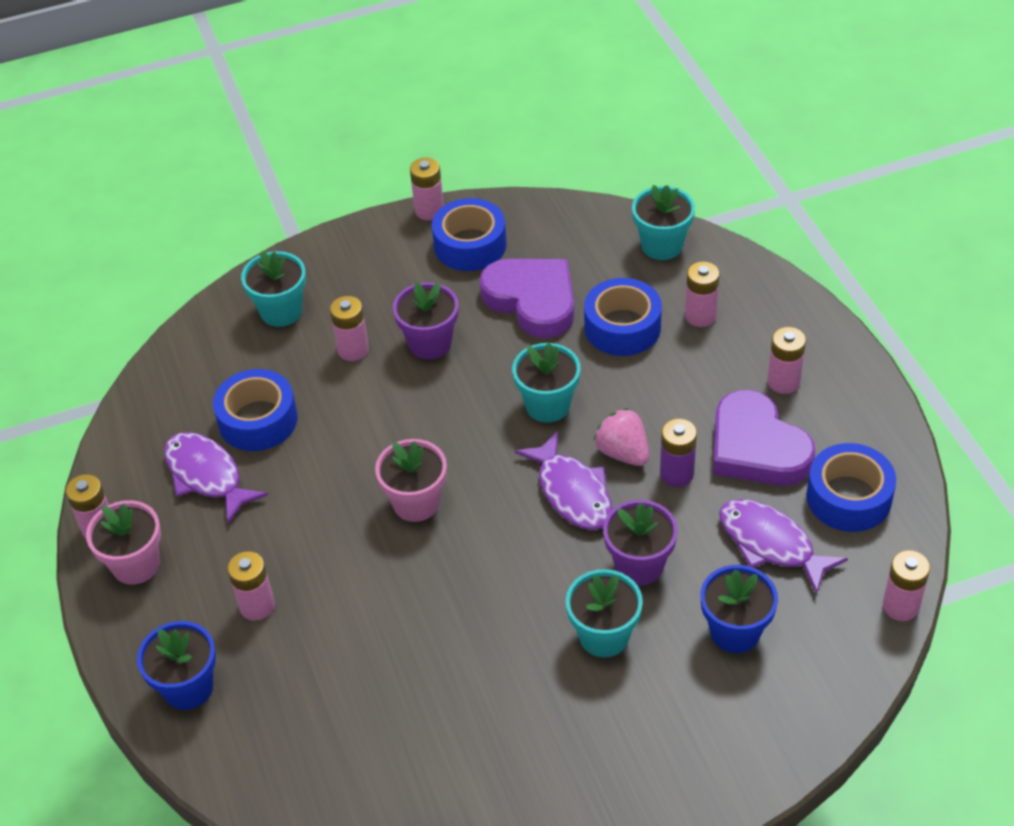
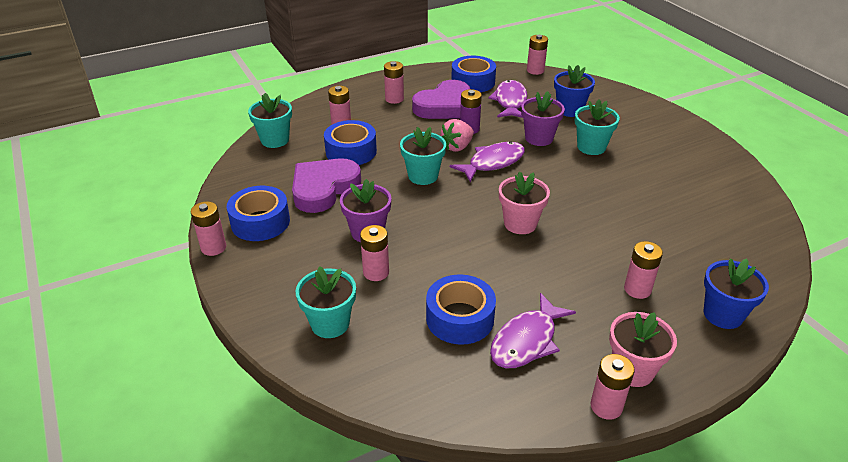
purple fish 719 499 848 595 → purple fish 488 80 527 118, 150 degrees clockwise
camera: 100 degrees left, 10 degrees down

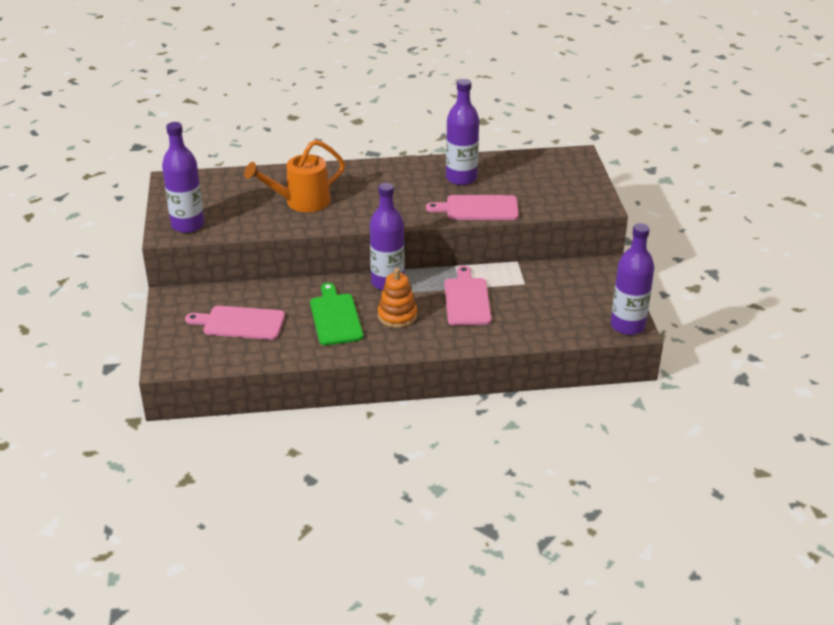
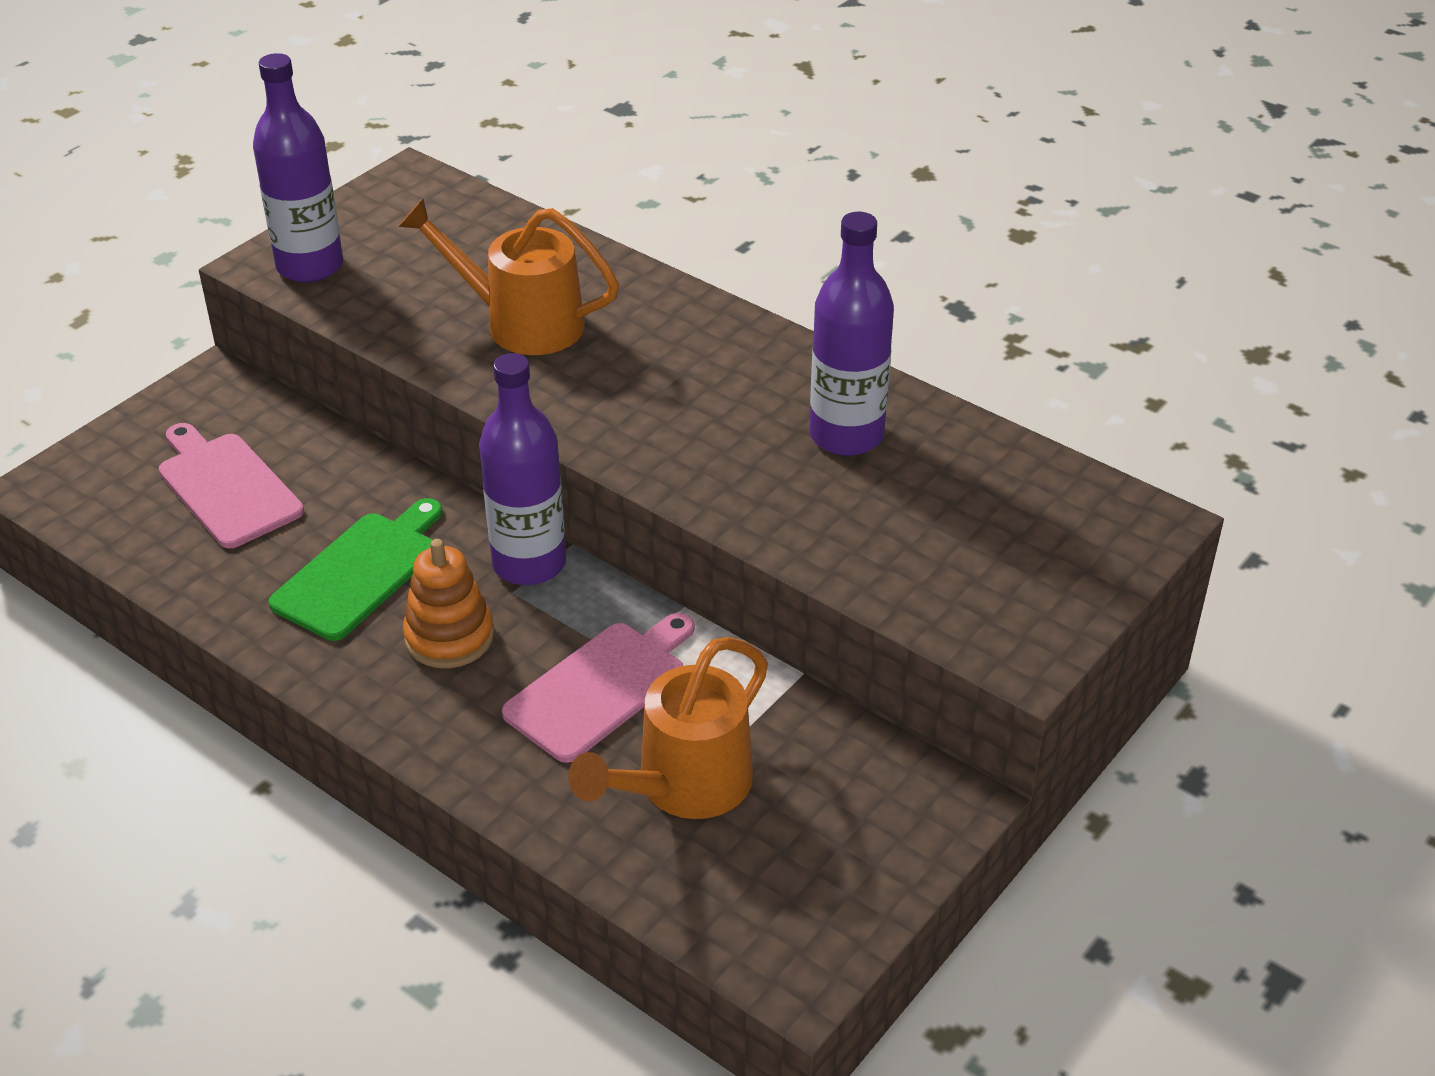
- → bright orange watering can 568 637 768 819
pink cutting board 426 195 519 220 → -
purple drink bottle 611 223 655 335 → -
camera: 45 degrees right, 5 degrees up

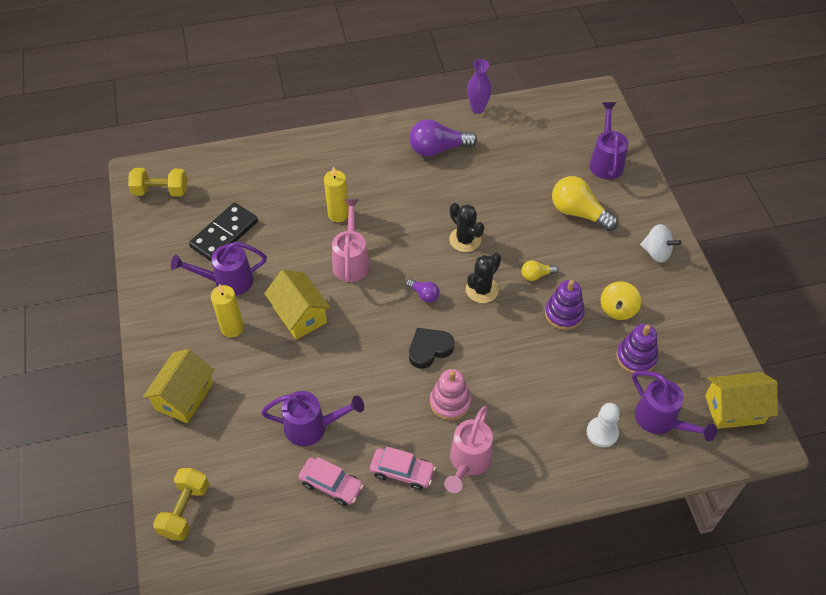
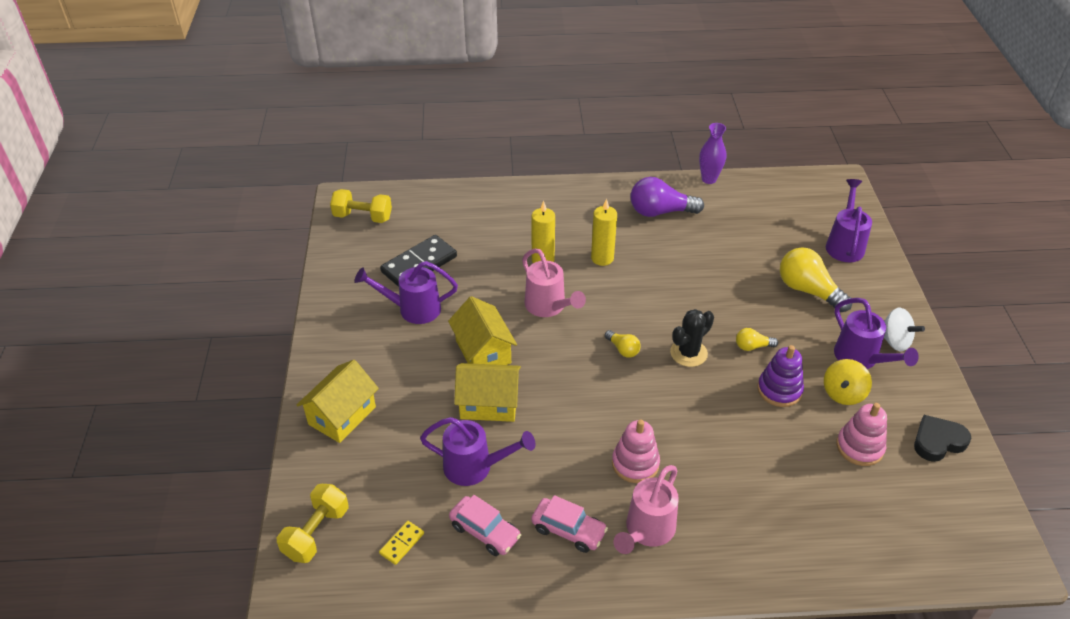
- → golden domino tile 379 521 424 565
golden house 705 372 778 429 → golden house 454 363 521 422, move
pink watering can 332 199 370 282 → pink watering can 522 248 586 317, 135 degrees clockwise
golden candle 211 284 244 337 → golden candle 591 199 617 266, move
purple lightbulb 406 278 440 303 → golden lightbulb 605 330 641 358
purple watering can 632 371 717 441 → purple watering can 834 298 919 369, move
purple ring stacker 616 324 658 374 → pink ring stacker 836 403 887 466
jet-black heart shape 409 328 454 369 → jet-black heart shape 914 415 972 462, move
jet-black cactus 449 203 484 252 → -
snow-white pawn 587 403 620 447 → -
camera: 10 degrees right, 10 degrees down

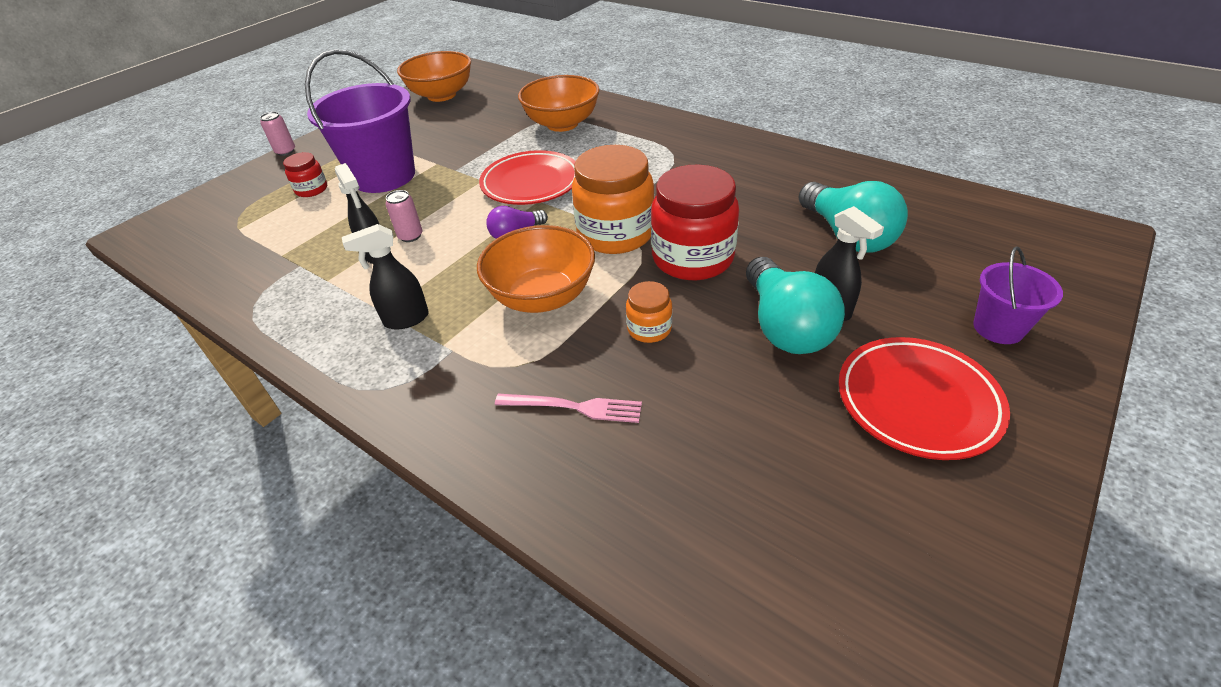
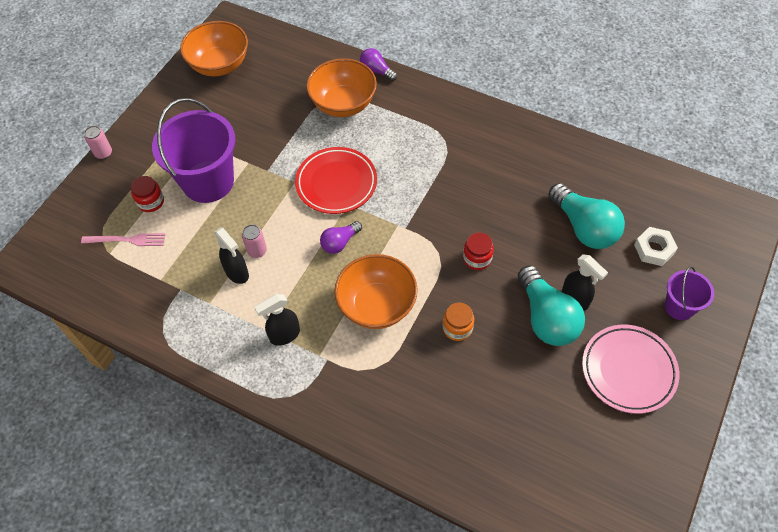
pink fork 495 394 642 423 → pink fork 81 233 165 246, move
- → purple lightbulb 360 48 397 81
crimson jam jar 651 165 739 280 → crimson jam jar 463 233 494 270, x0.49
crimson dinner plate 838 337 1010 460 → pink dinner plate 582 325 679 414
- → snow-white nut 634 227 678 266
bright orange jam jar 572 145 655 254 → -
camera: 10 degrees left, 15 degrees up

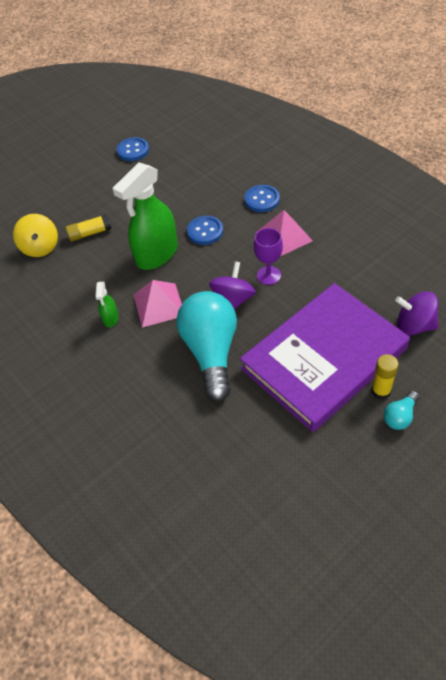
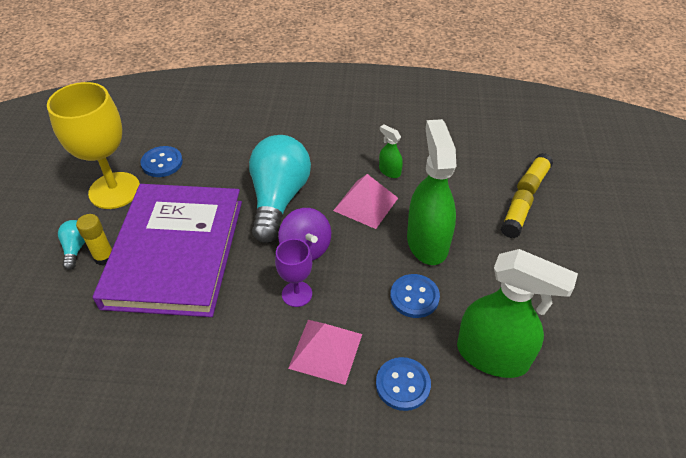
- → golden chalice 47 82 140 209
royal blue shirt button 117 137 149 161 → royal blue shirt button 140 146 183 177, move
teal lightbulb 177 291 237 402 → teal lightbulb 249 135 311 243, 120 degrees counterclockwise
- → green spray bottle 457 249 578 378
golden toy top 13 214 58 257 → golden glue 517 153 553 195
purple toy top 395 291 439 335 → -
camera: 130 degrees right, 5 degrees down

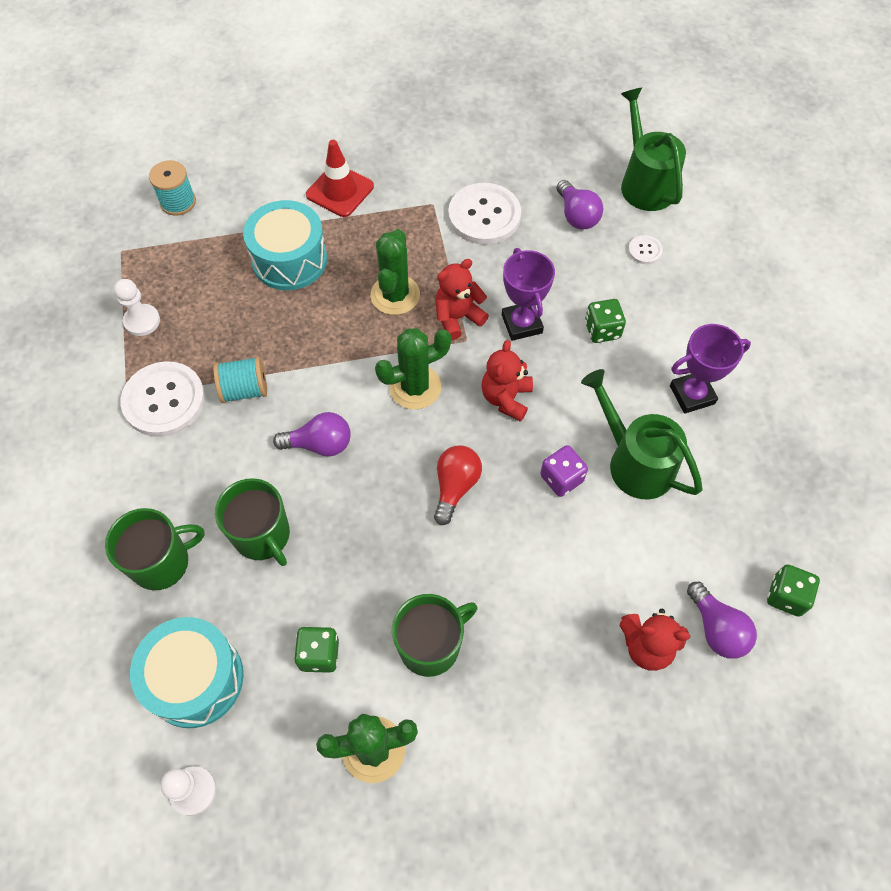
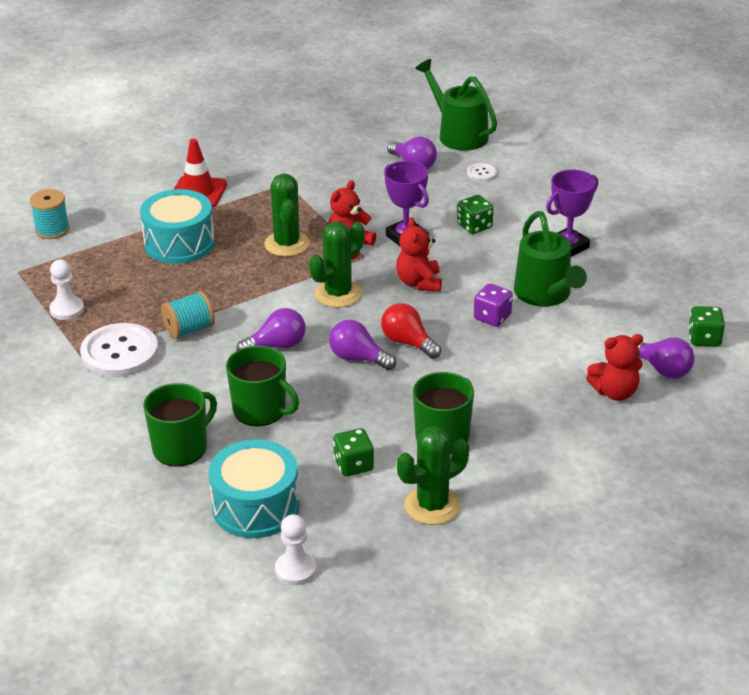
- → purple lightbulb 329 320 396 370
crimson lightbulb 434 445 482 525 → crimson lightbulb 381 303 441 359, 45 degrees counterclockwise
green watering can 581 369 702 499 → green watering can 514 211 587 307, 135 degrees counterclockwise
snow-white shirt button 448 183 521 245 → -
camera: 20 degrees left, 25 degrees down

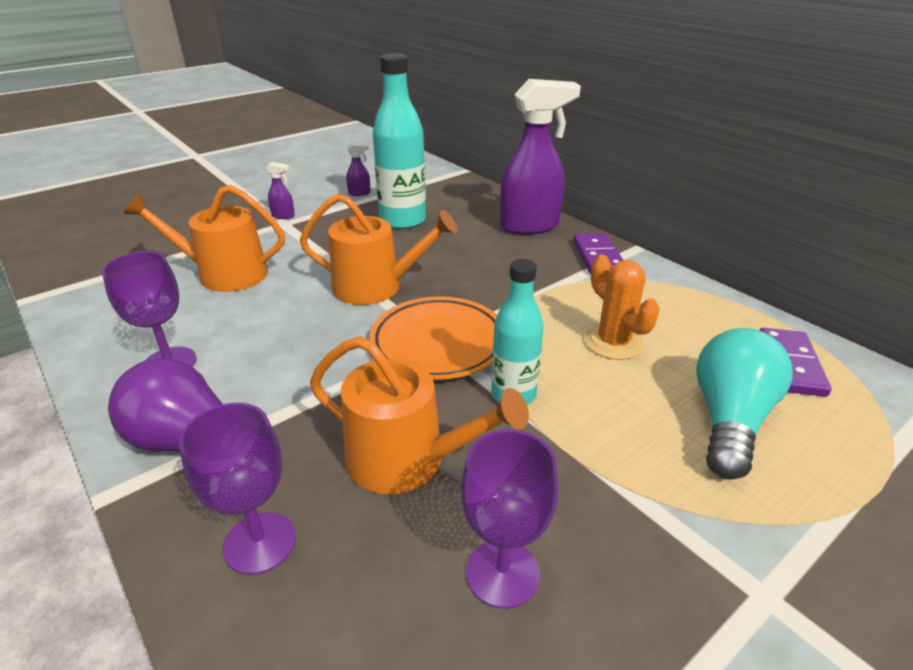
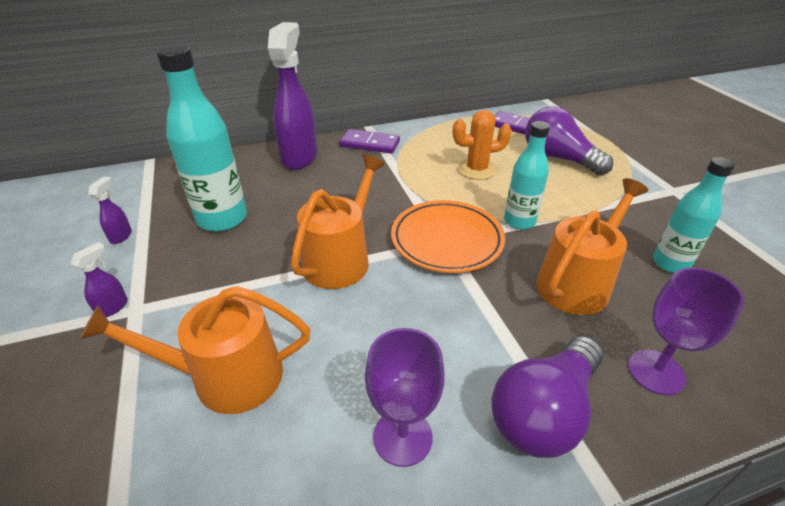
bright orange watering can 124 185 285 292 → bright orange watering can 80 286 310 414, 60 degrees clockwise
teal lightbulb 696 328 792 479 → purple lightbulb 525 106 613 175
purple chalice 461 430 559 609 → teal drink bottle 653 157 735 273
camera: 70 degrees left, 5 degrees up

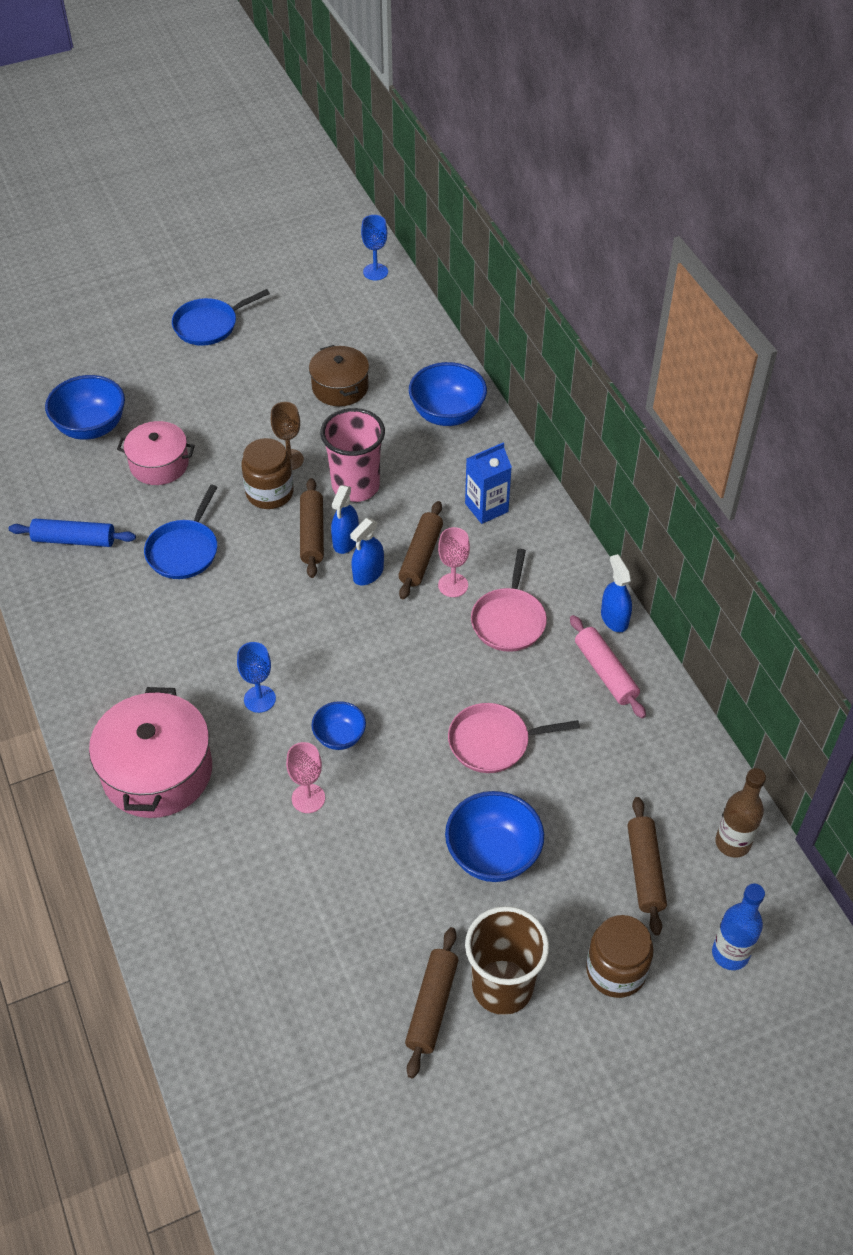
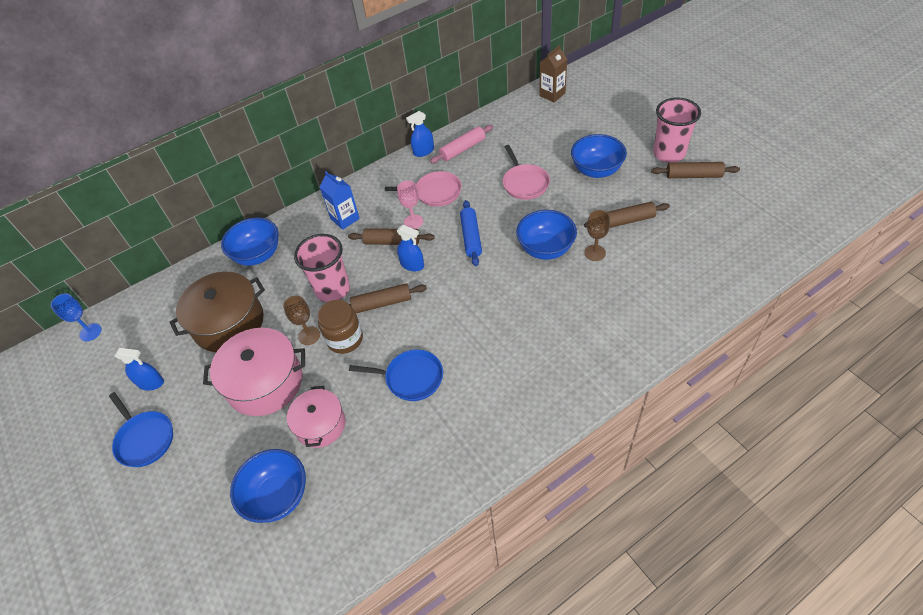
royal blue spray bottle 331 485 359 554 → royal blue spray bottle 115 348 164 391, move
brown stockpot 309 345 369 406 → brown stockpot 170 272 265 352, x1.59
pink stockpot 89 687 212 818 → pink stockpot 203 328 305 416, move
royal blue dough roller 9 519 136 547 → royal blue dough roller 460 200 482 266, move
royal blue deep dish 311 701 366 750 → royal blue deep dish 516 210 577 260, x1.70
brown drink bottle 715 768 766 858 → brown juice carton 539 45 567 102
brown dough roller 628 797 667 935 → brown dough roller 584 202 670 228, move
pink chalice 286 742 325 813 → brown chalice 584 210 610 261
brown tumbler 465 906 549 1015 → pink tumbler 653 98 701 163
royal blue chalice 237 642 276 713 → -
brown jam jar 586 915 654 998 → -
royal blue drink bottle 712 884 765 970 → -
camera: 95 degrees left, 0 degrees up

